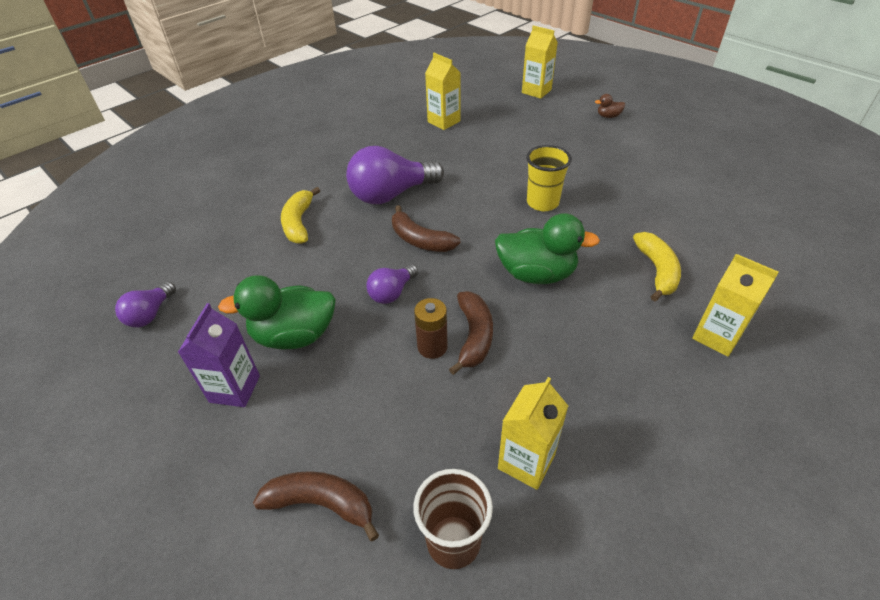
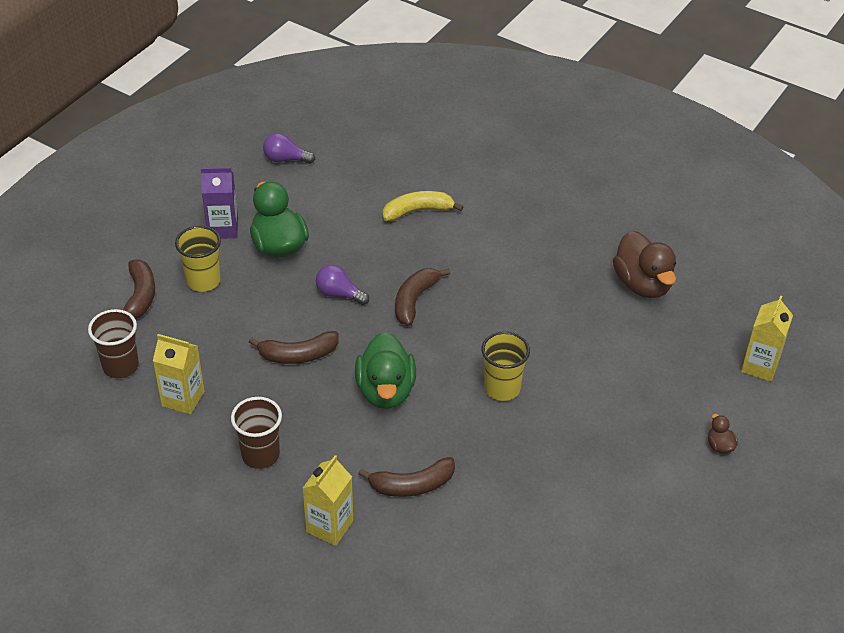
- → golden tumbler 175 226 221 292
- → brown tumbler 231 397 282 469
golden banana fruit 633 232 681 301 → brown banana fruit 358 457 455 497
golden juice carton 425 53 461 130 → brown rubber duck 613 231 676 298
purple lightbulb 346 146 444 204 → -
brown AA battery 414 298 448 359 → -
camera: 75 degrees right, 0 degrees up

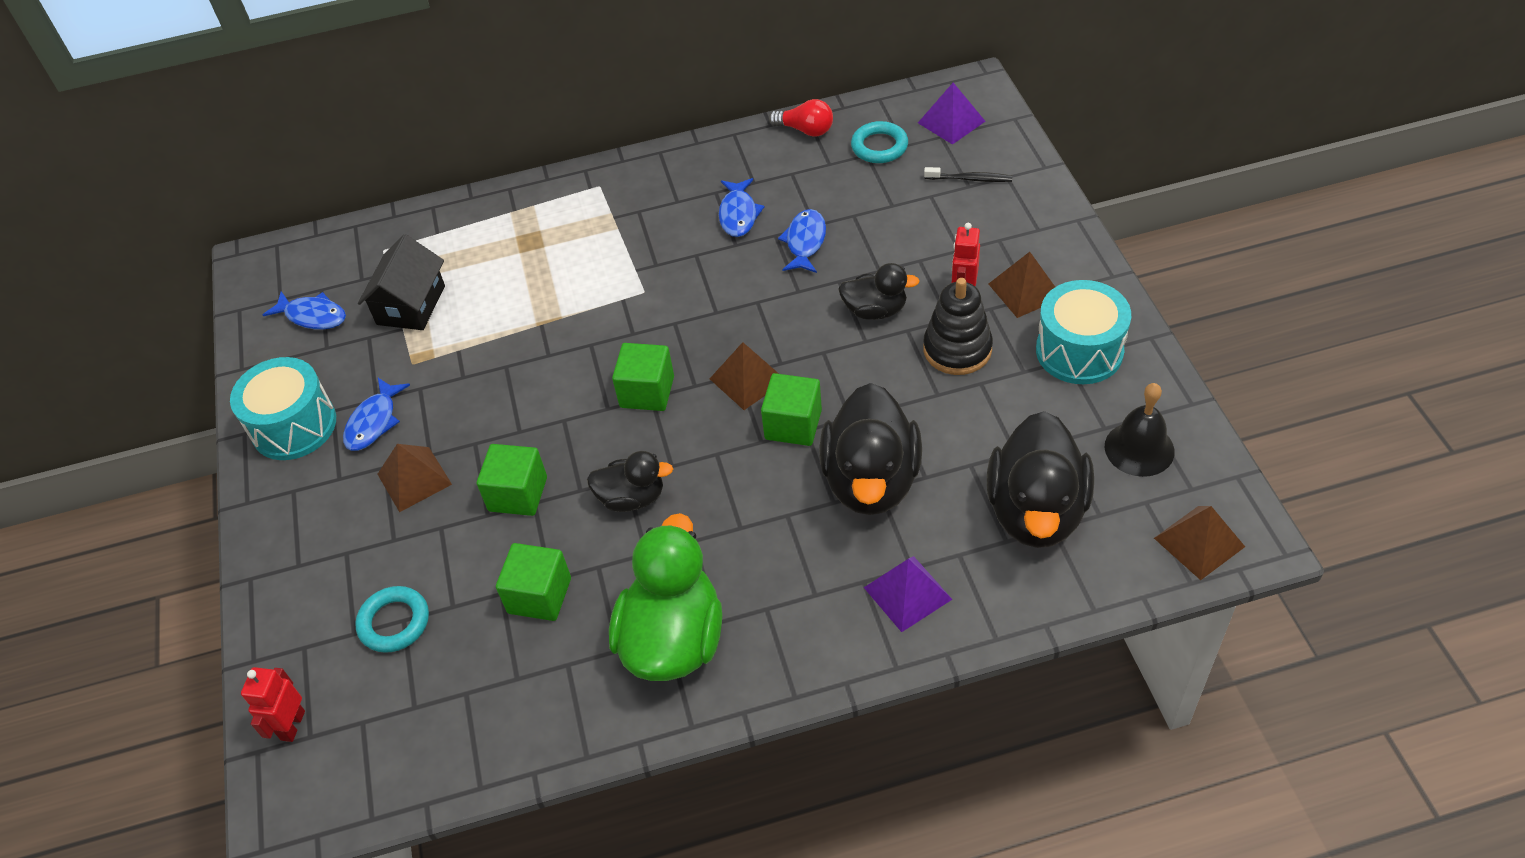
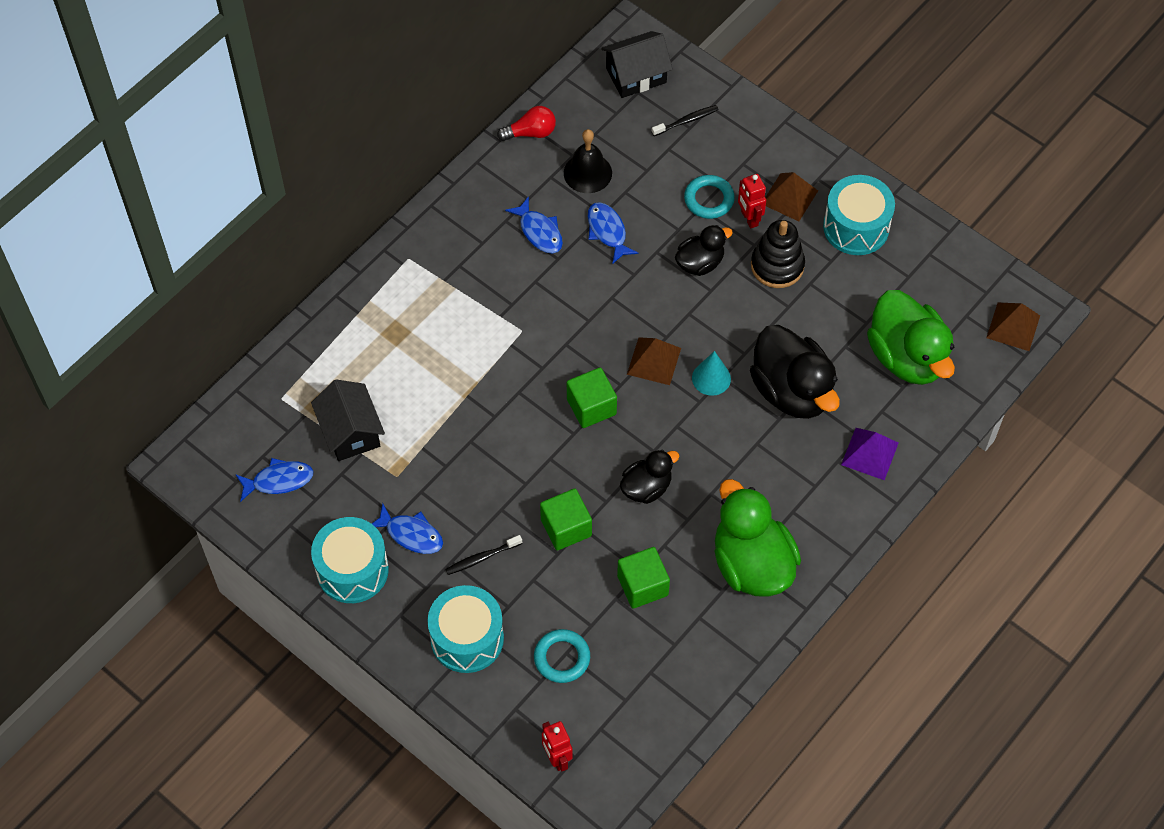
royal blue fish 343 378 410 451 → royal blue fish 372 503 443 554, 45 degrees counterclockwise
- → teal snare drum 428 585 504 673
brown solid pyramid 377 444 452 512 → jet-black tooth brush 445 535 522 575
jet-black bell 1105 383 1175 477 → jet-black bell 564 129 612 193, move
purple solid pyramid 918 83 985 145 → jet-black house 601 31 673 98
teal hoop 851 121 908 163 → teal hoop 684 175 735 219, move
green cube 761 373 822 446 → teal cone shape 692 351 731 396
jet-black rubber duck 987 411 1094 548 → green rubber duck 867 290 955 385
camera: 40 degrees left, 10 degrees up

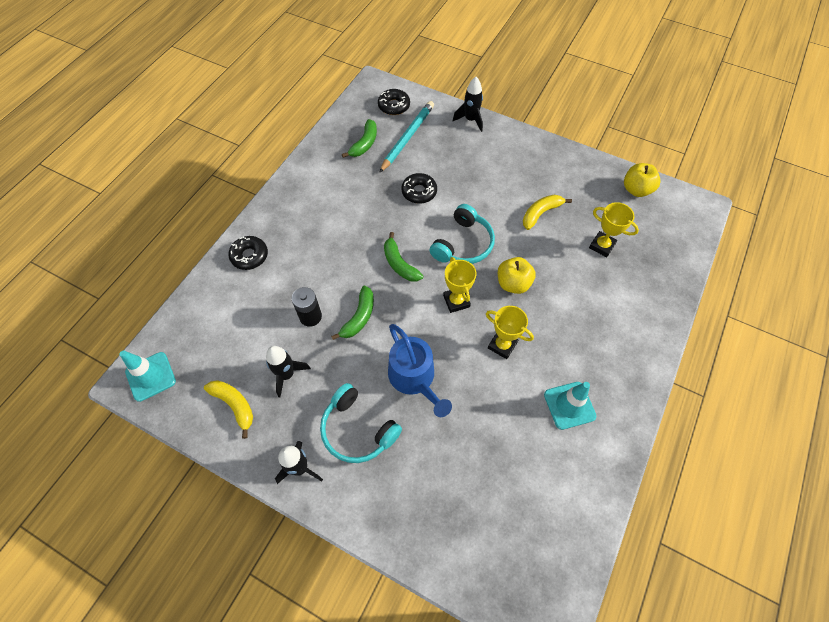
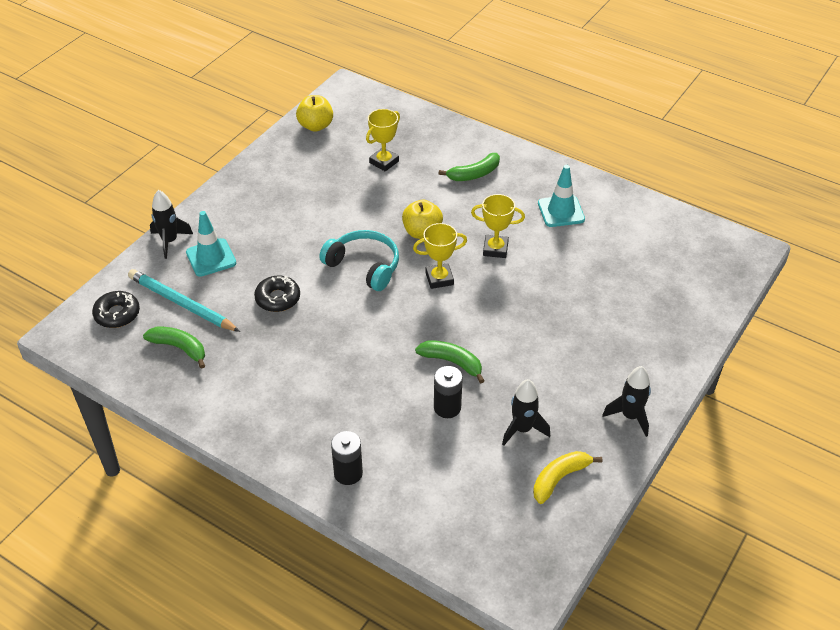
teal safety cone 120 351 176 402 → teal safety cone 186 211 236 277, move
jet-black doughnut 229 236 268 270 → jet-black AA battery 331 431 363 485
green banana fruit 384 232 424 282 → green banana fruit 439 153 500 181, move
golden prize cup 486 306 534 359 → golden prize cup 471 194 525 258, 60 degrees clockwise
teal headset 320 383 402 463 → -
royal blue watering can 388 324 452 417 → -
golden banana fruit 523 195 572 230 → -
camera: 85 degrees left, 15 degrees down

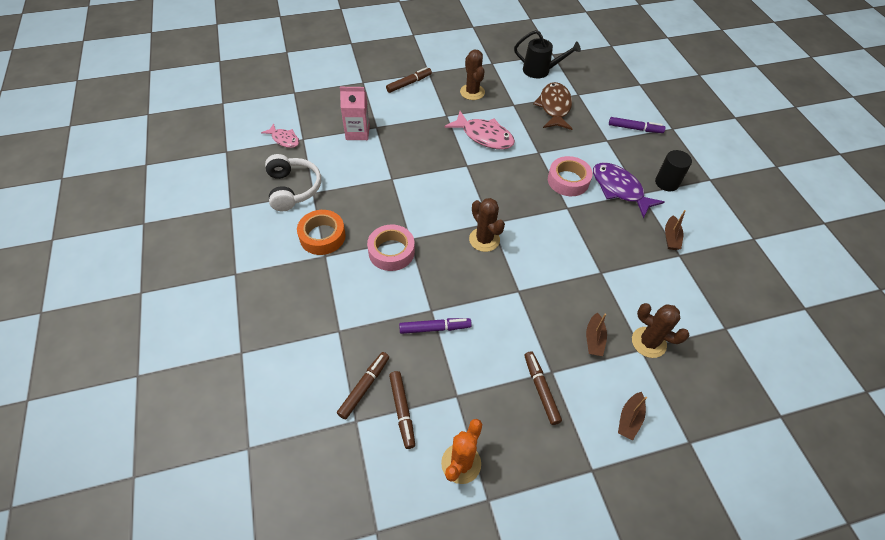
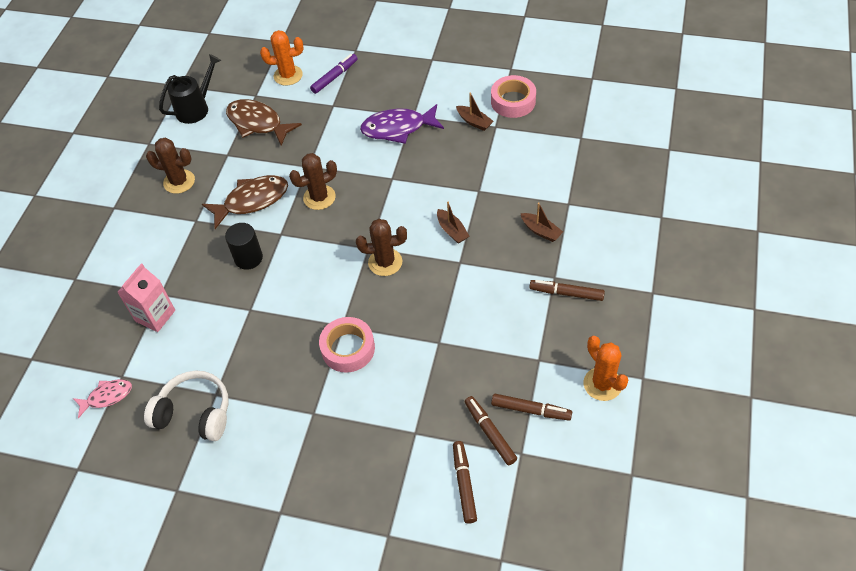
pink fish 444 111 515 149 → brown fish 202 175 288 229
jet-black cylinder shape 655 150 692 191 → jet-black cylinder shape 225 223 263 270, move
- → bright orange cactus 260 30 303 86
brown cactus 632 303 689 358 → brown cactus 289 153 337 210, move
brown toy boat 618 392 647 441 → brown toy boat 437 202 469 244, move
brown marker 386 67 432 93 → brown marker 453 441 477 524, move
pink sticky tape 548 156 593 196 → pink sticky tape 491 75 536 118, move
bright orange sticky tape 297 210 346 255 → -
purple marker 399 318 472 334 → -
camera: 55 degrees left, 0 degrees up

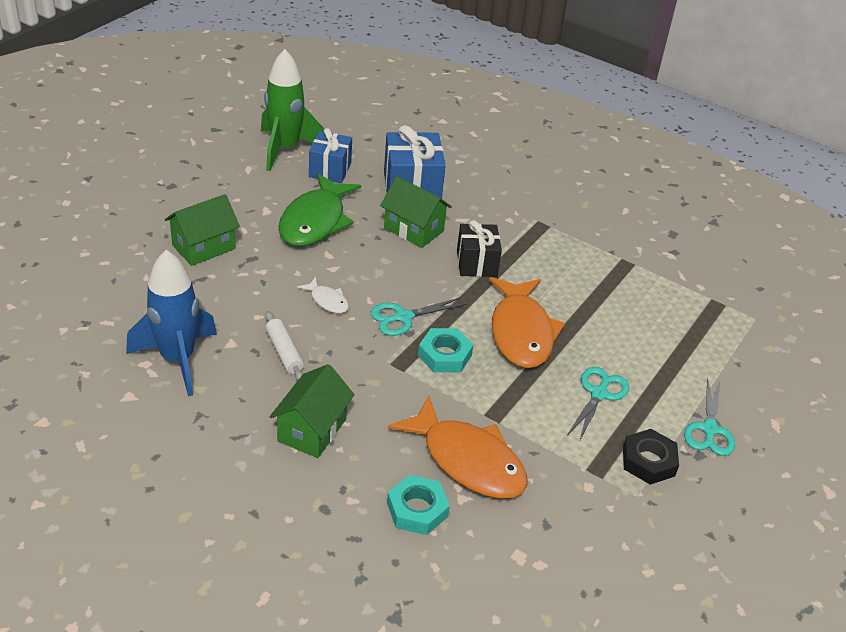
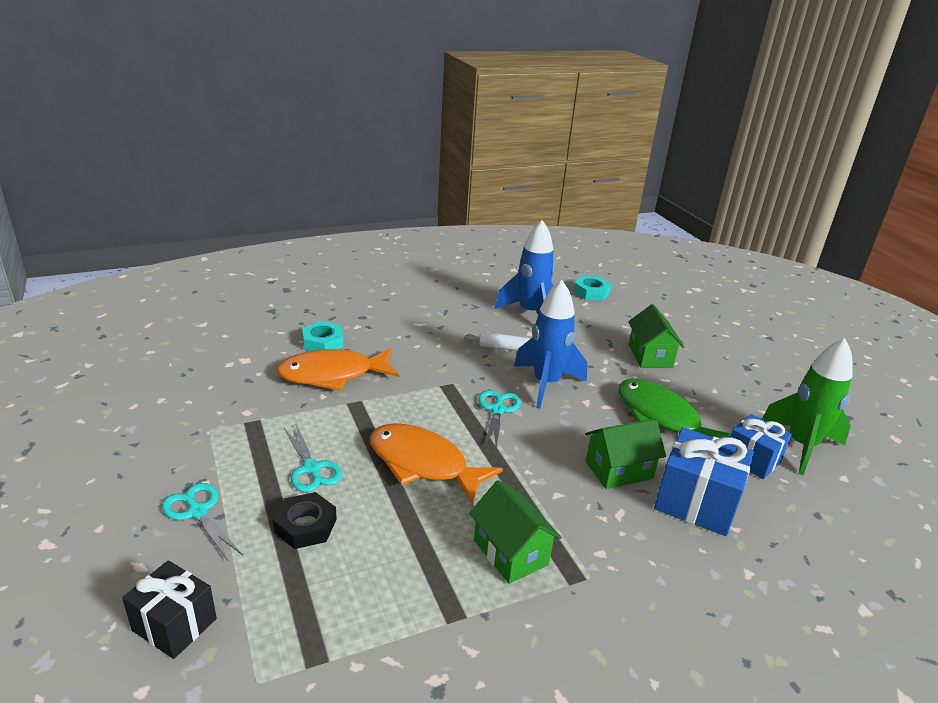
jet-black gift 457 220 502 277 → jet-black gift 122 560 217 659, move
jet-black nut 623 429 679 484 → jet-black nut 273 492 337 549, move
green house 270 364 355 458 → green house 469 480 562 584, move
snow-white fish 297 277 349 313 → royal blue rocket 514 280 587 409
teal nut 418 328 474 373 → teal nut 573 276 612 301, move
camera: 125 degrees right, 10 degrees down

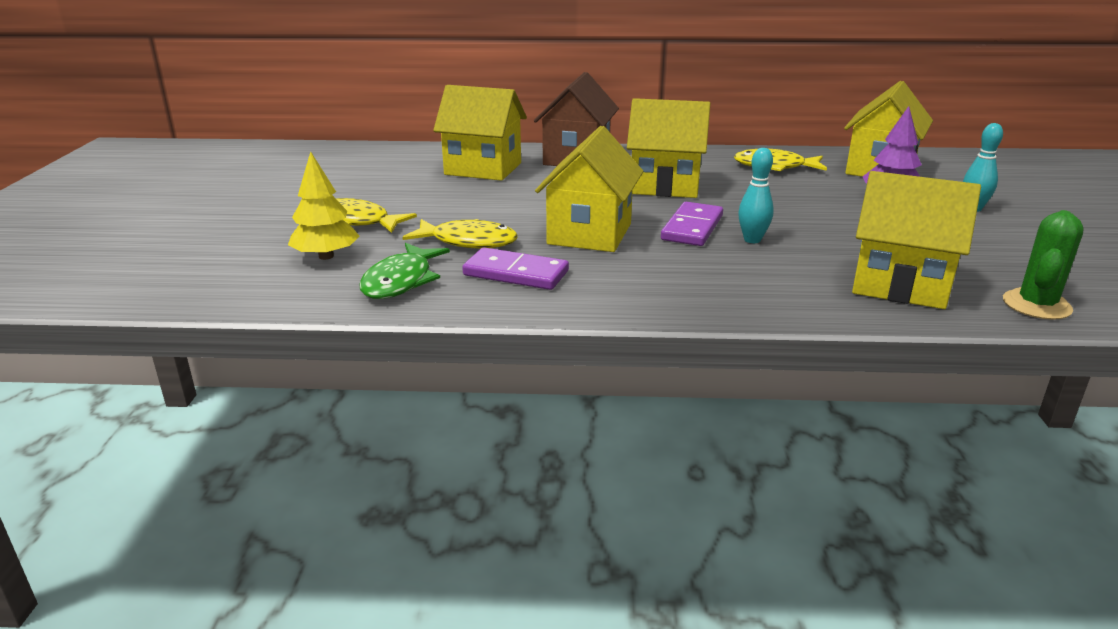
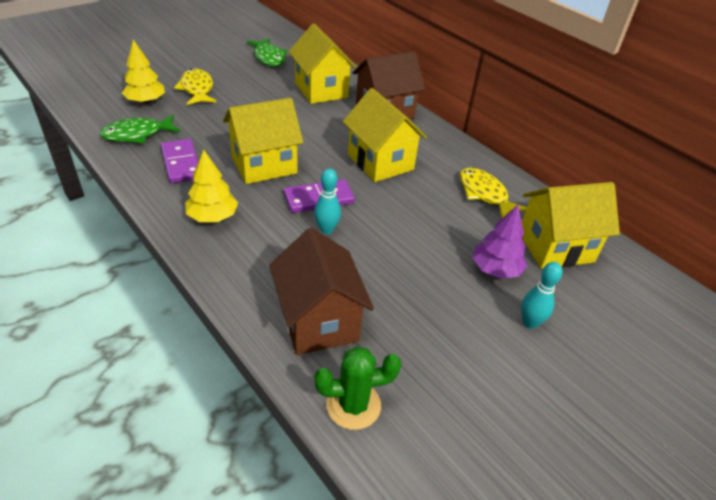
- → golden fir tree 185 150 238 222
- → green fish 247 38 287 66
golden house 852 171 981 309 → brown house 269 228 374 355
golden fish 402 219 518 249 → -
camera: 45 degrees right, 15 degrees up

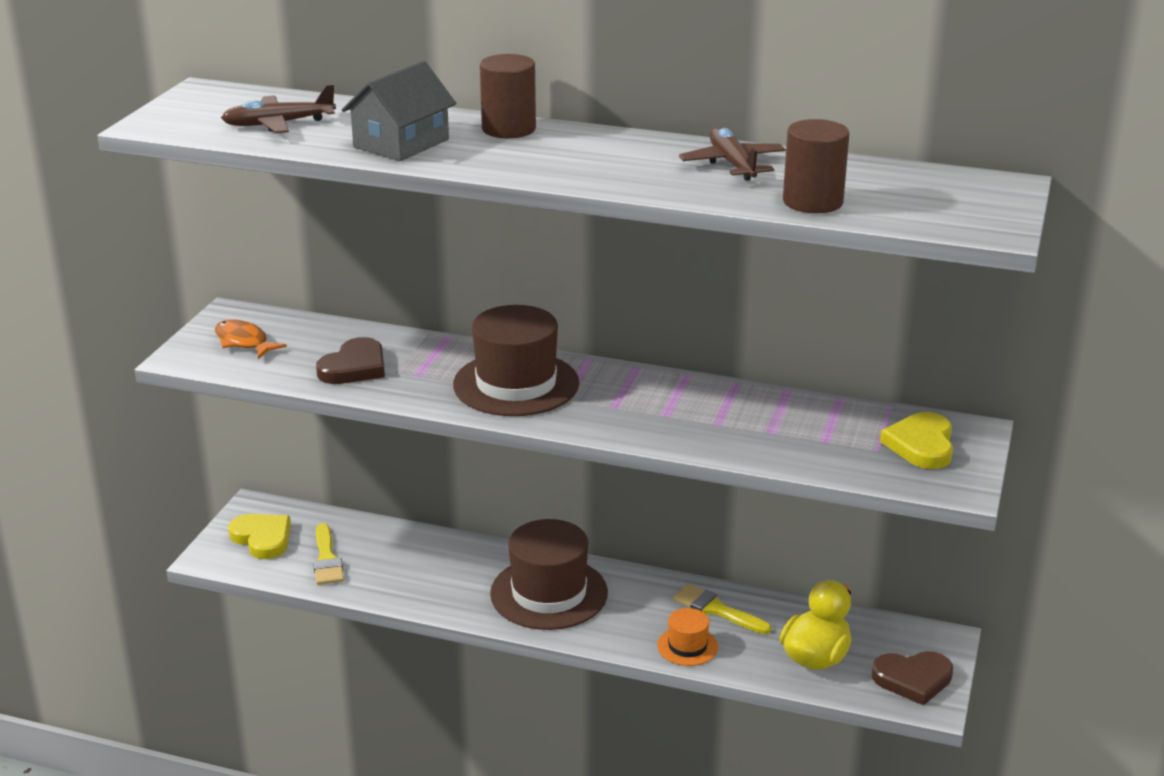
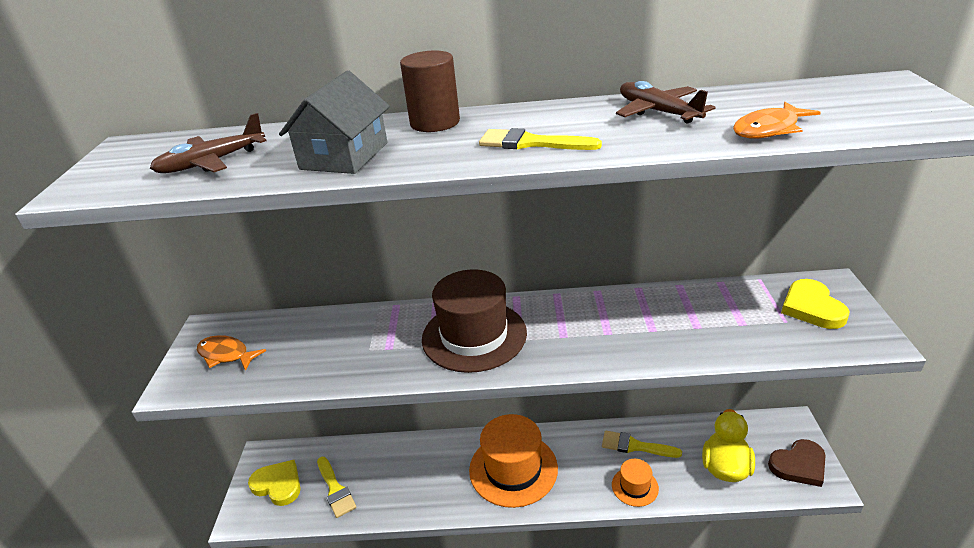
brown top hat 490 519 608 630 → bright orange top hat 469 414 558 508
- → golden paintbrush 479 128 602 150
brown cylinder shape 783 119 849 213 → bright orange fish 733 102 821 139
brown heart shape 316 337 385 384 → -
camera: 15 degrees left, 5 degrees up

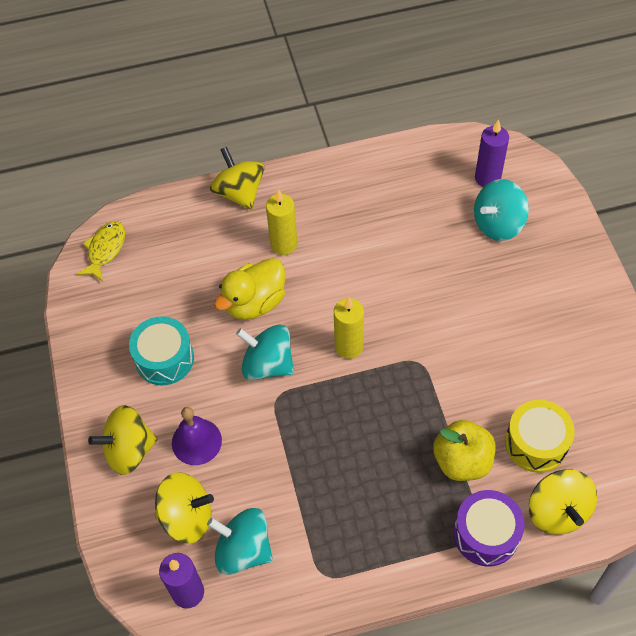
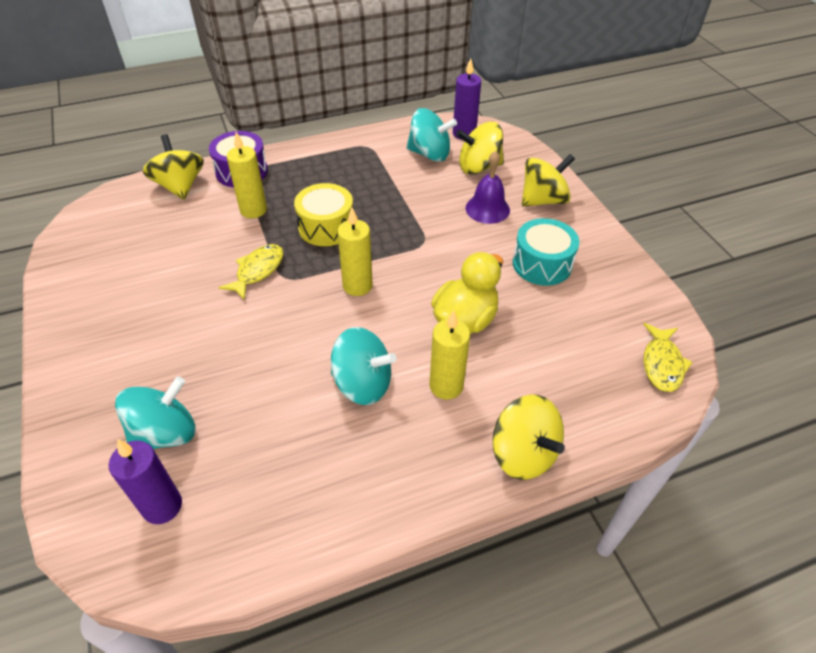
- → golden fish 219 244 283 300
golden apple 433 420 495 481 → golden candle 227 132 267 218
golden snare drum 505 400 575 473 → golden snare drum 294 183 353 246, move
teal toy top 236 324 294 380 → teal toy top 331 327 397 405, move
camera: 170 degrees right, 10 degrees down

